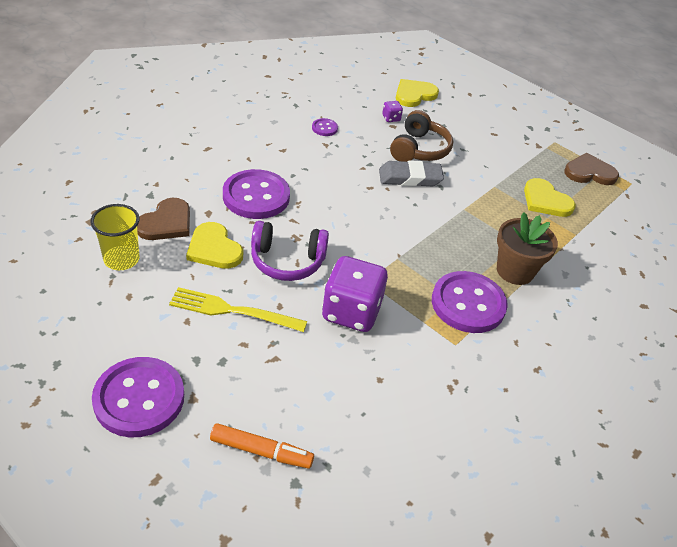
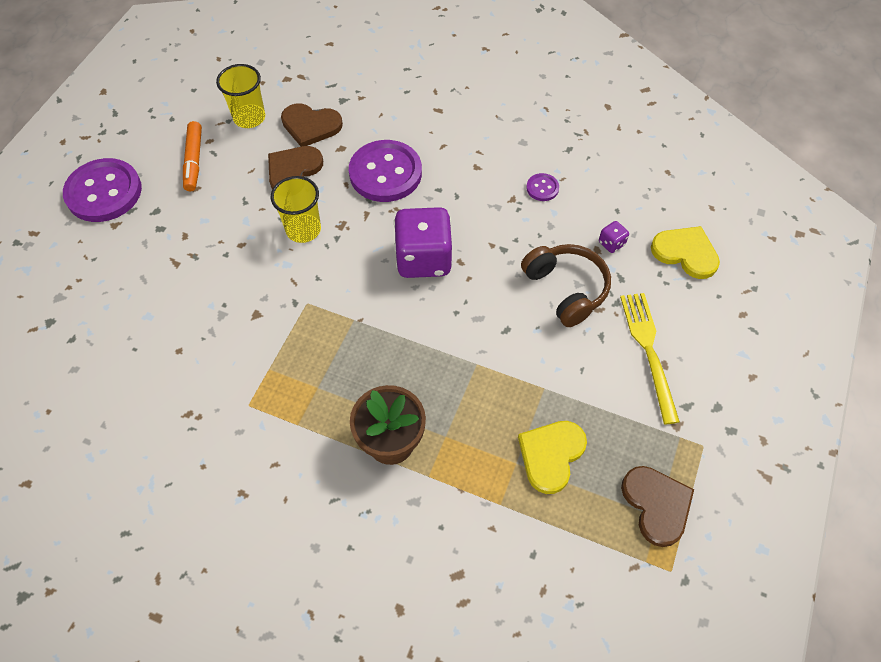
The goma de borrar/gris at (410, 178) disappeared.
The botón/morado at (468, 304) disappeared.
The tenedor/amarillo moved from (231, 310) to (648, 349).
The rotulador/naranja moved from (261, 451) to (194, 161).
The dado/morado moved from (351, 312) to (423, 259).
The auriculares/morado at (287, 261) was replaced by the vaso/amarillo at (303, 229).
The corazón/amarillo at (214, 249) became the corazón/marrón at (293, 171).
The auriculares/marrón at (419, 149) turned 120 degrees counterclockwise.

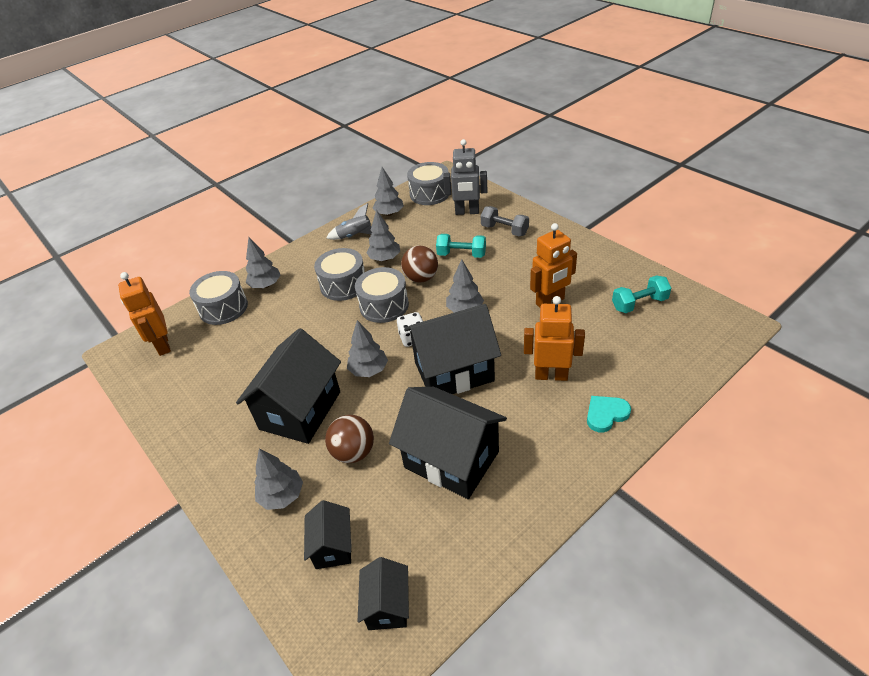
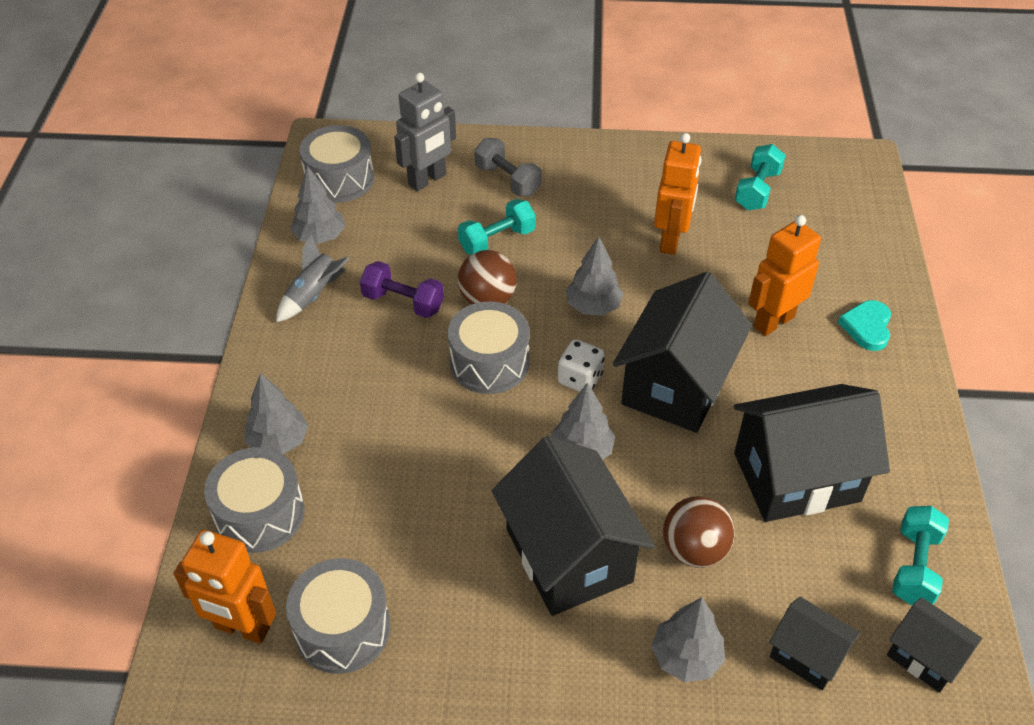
The mancuerna/turquesa at (914, 566) appeared.
The tambor/gris moved from (343, 285) to (342, 629).
The árbol/gris at (385, 258) was replaced by the mancuerna/morado at (403, 302).
The mancuerna/gris at (504, 230) turned 60 degrees clockwise.

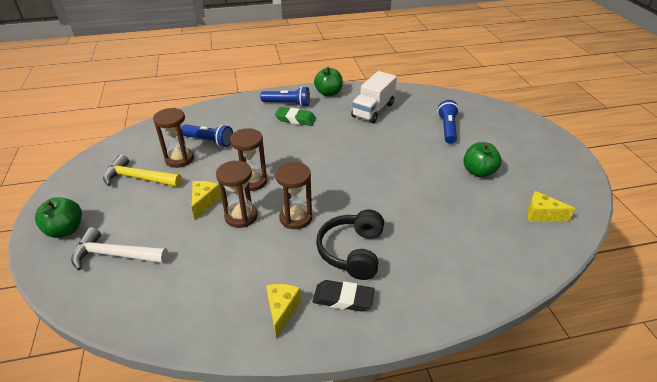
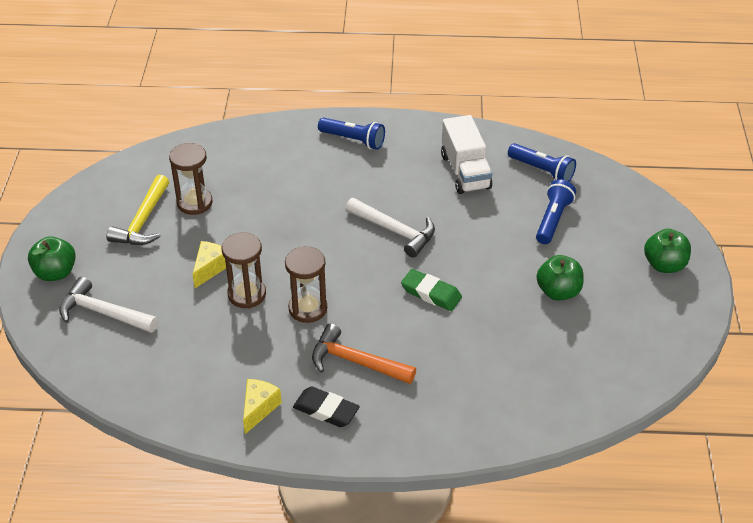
The reloj de arena/marrón at (252, 181) disappeared.
The queso/amarillo at (541, 215) disappeared.
The martillo/blanco at (394, 231) appeared.
The lámpara de mano/azul moved from (209, 141) to (542, 170).
The goma de borrar/verde moved from (295, 119) to (431, 293).
The manzana/verde moved from (328, 93) to (664, 265).
The auriculares/negro at (352, 252) was replaced by the martillo/naranja at (356, 362).
The martillo/amarillo at (139, 178) turned 105 degrees counterclockwise.
The camión/blanco at (373, 110) turned 60 degrees counterclockwise.

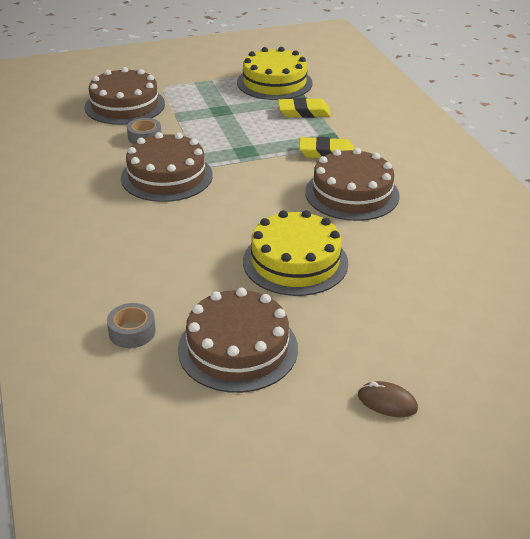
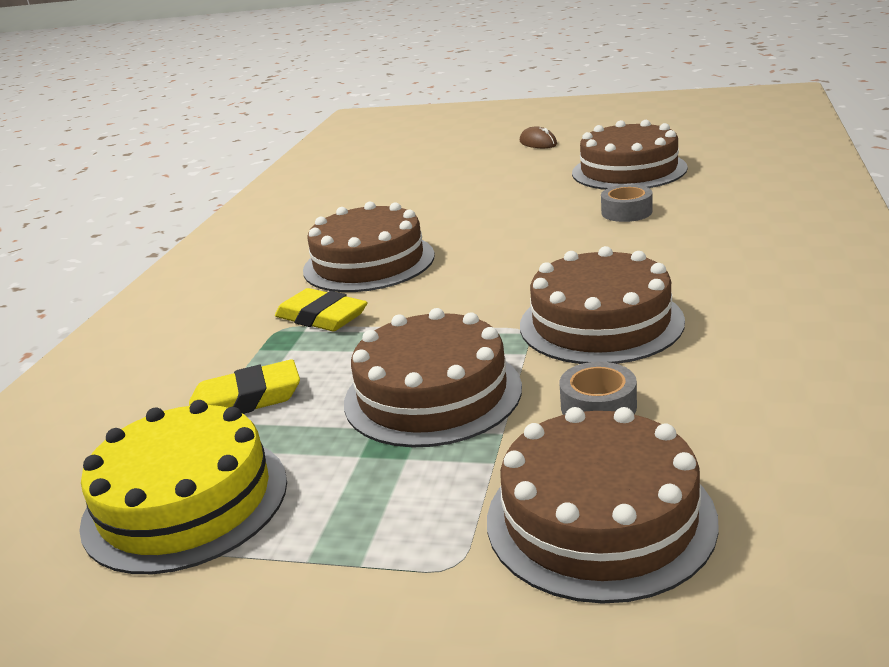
The tarta/amarillo at (295, 262) disappeared.
The tarta/marrón at (432, 394) appeared.
The cinta adhesiva/gris moved from (132, 332) to (626, 212).
The goma de borrar/amarillo at (304, 112) turned 45 degrees counterclockwise.

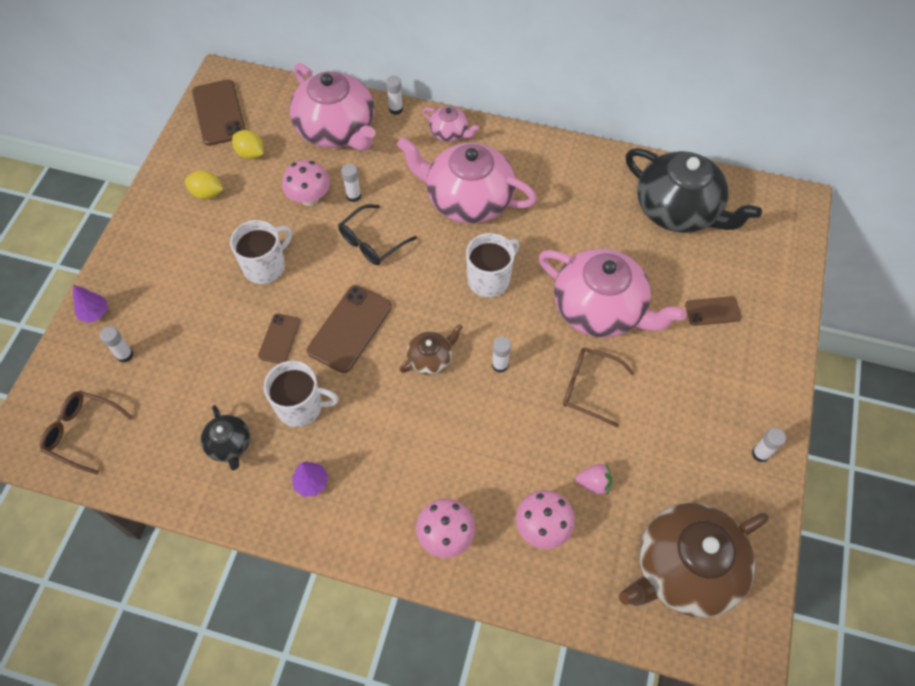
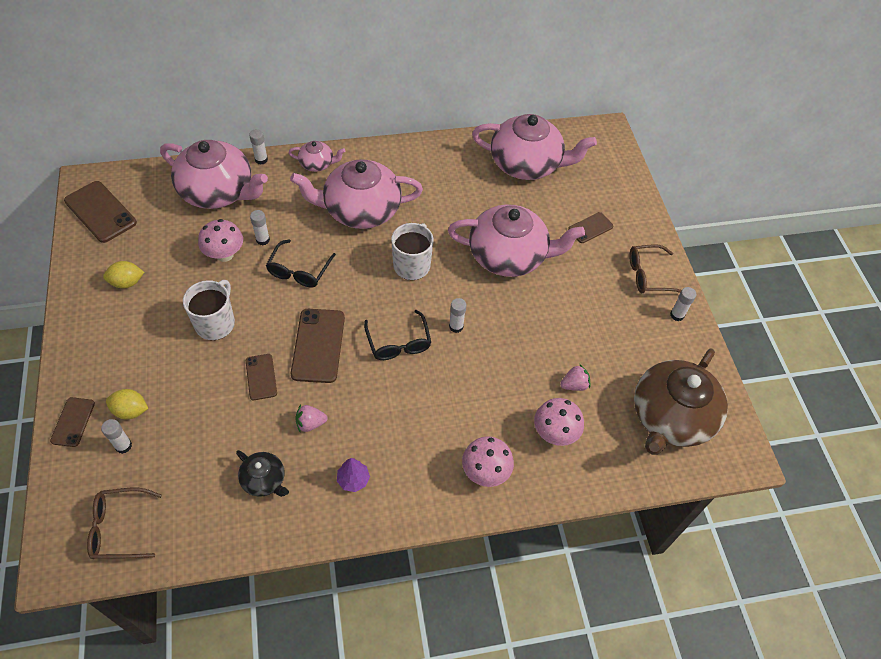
The limón/amarillo moved from (250, 154) to (131, 411).
The gafas/marrón moved from (589, 388) to (648, 275).
The árbol/morado at (95, 313) was replaced by the móvil/marrón at (73, 422).
The taza/blanco at (301, 406) was replaced by the fresa/rosa at (310, 423).
The tetera/marrón at (431, 358) was replaced by the gafas/negro at (398, 343).
The tetera/negro at (678, 210) became the tetera/rosa at (526, 164).

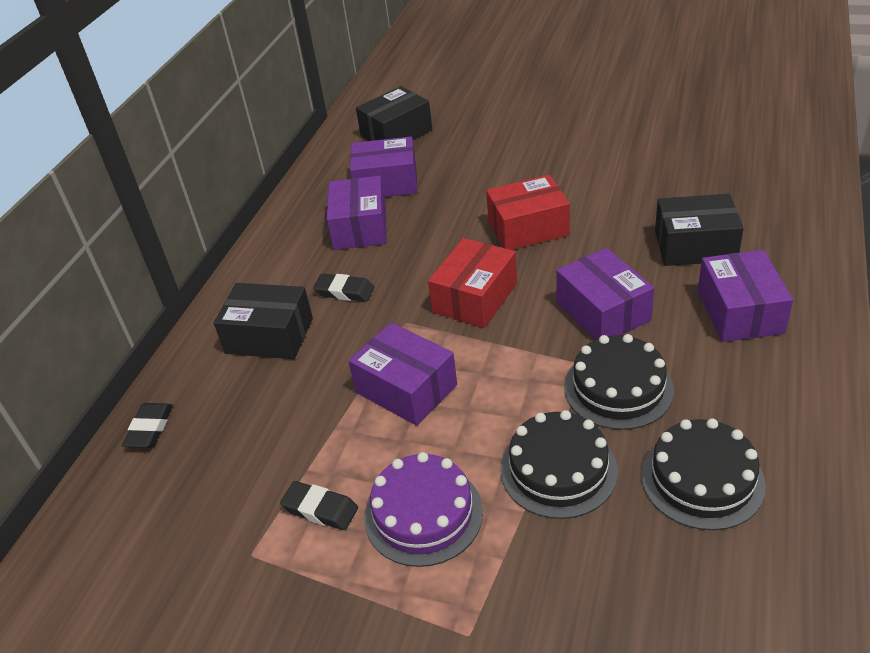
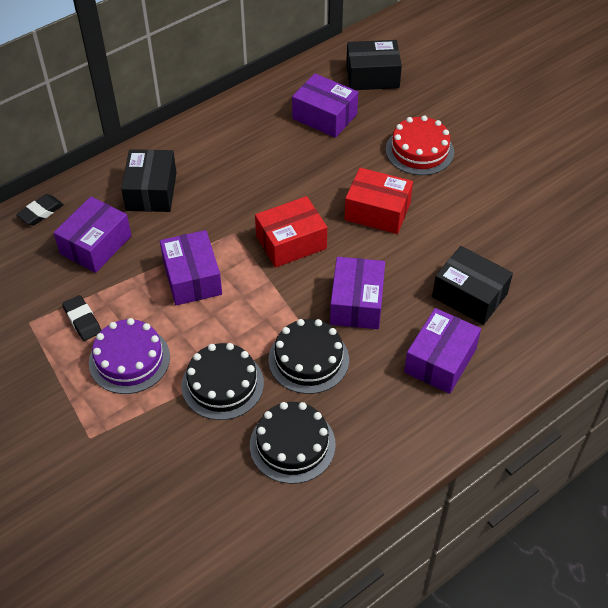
The goma de borrar/negro at (344, 291) disappeared.
The tarta/rojo at (419, 151) appeared.
The caja/morado moved from (360, 227) to (96, 245).
The caja/negro at (269, 336) turned 45 degrees clockwise.

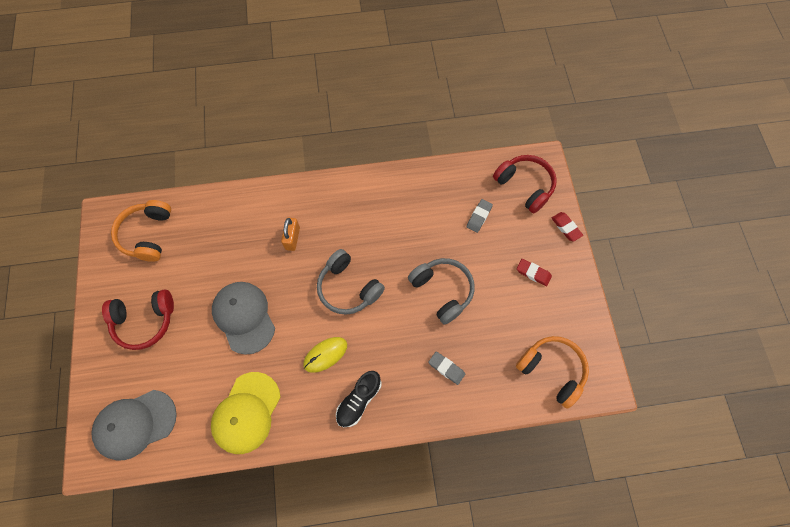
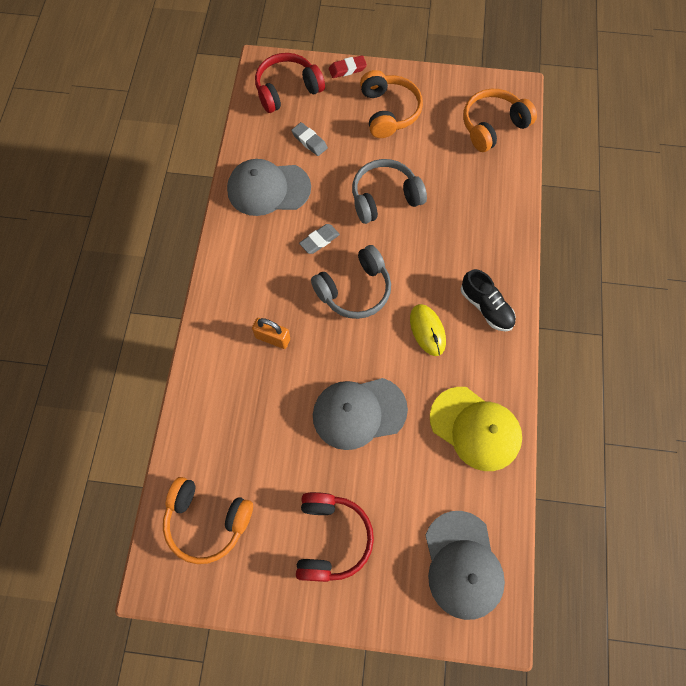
The gorra/gris at (268, 189) appeared.
The goma de borrar/gris moved from (446, 368) to (319, 240).
The goma de borrar/rojo at (533, 273) was replaced by the auriculares/naranja at (389, 111).

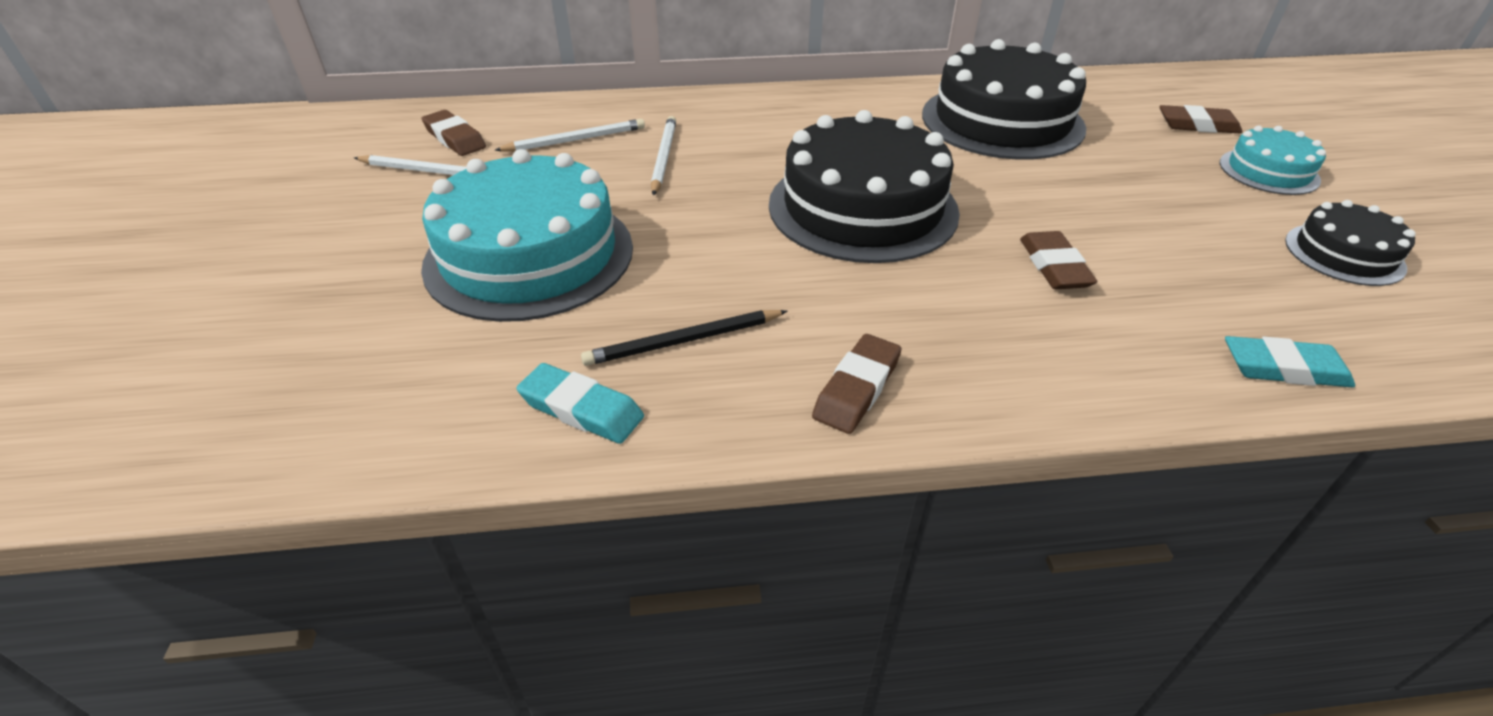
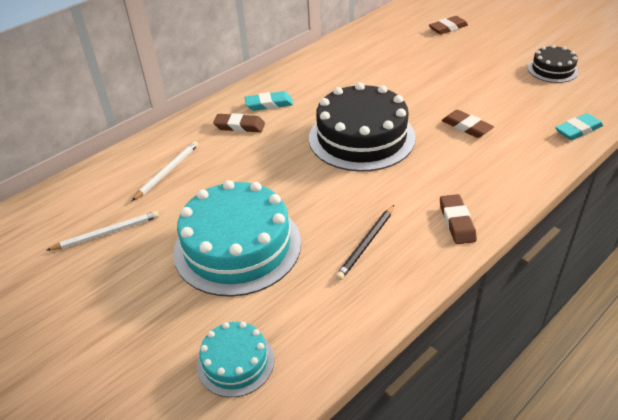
The lápiz/blanco at (663, 157) disappeared.
The tarta/negro at (1002, 121) disappeared.
The goma de borrar/marrón moved from (455, 138) to (239, 126).
The goma de borrar/turquesa moved from (581, 409) to (269, 104).
The tarta/turquesa moved from (1268, 171) to (235, 362).

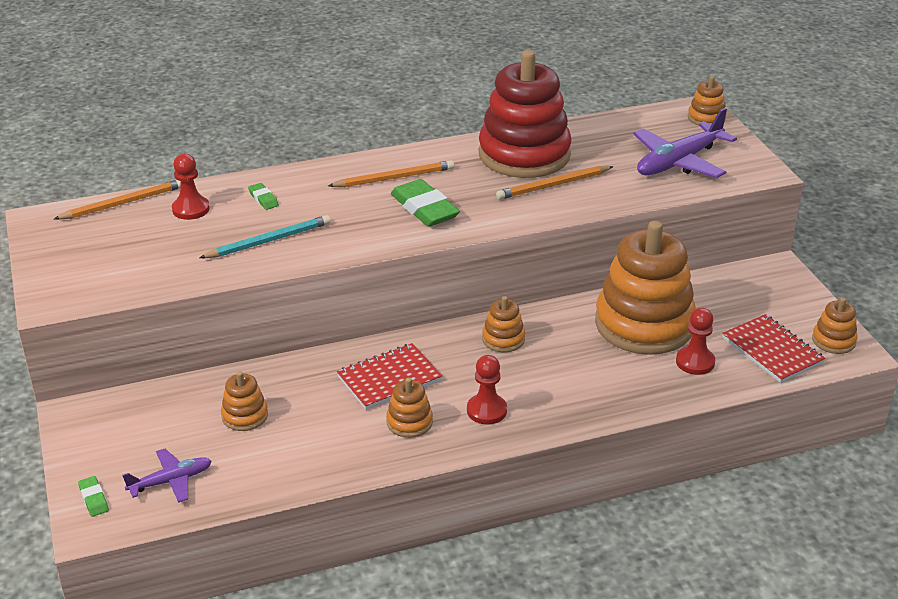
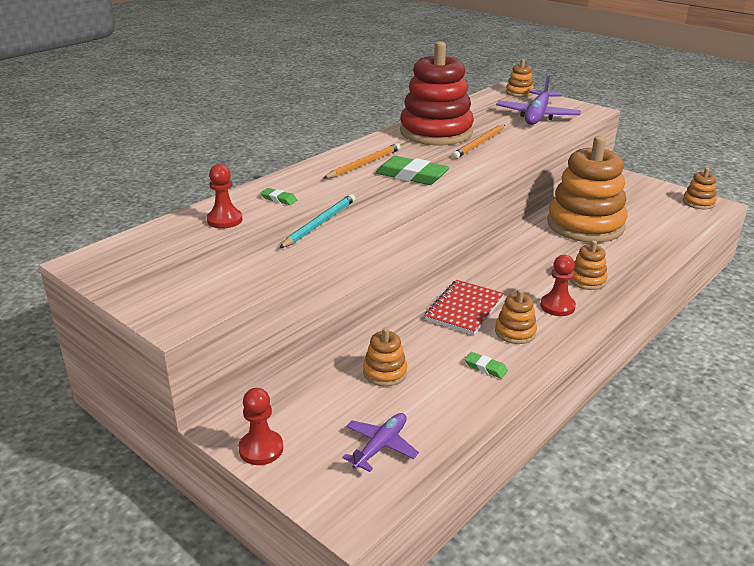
The lápiz/naranja at (123, 203) disappeared.
The cuaderno/rojo at (772, 351) disappeared.
The goma de borrar/verde moved from (93, 499) to (485, 368).
The juguete apilable/naranja moved from (503, 339) to (587, 280).
The peón/rojo moved from (695, 362) to (261, 449).

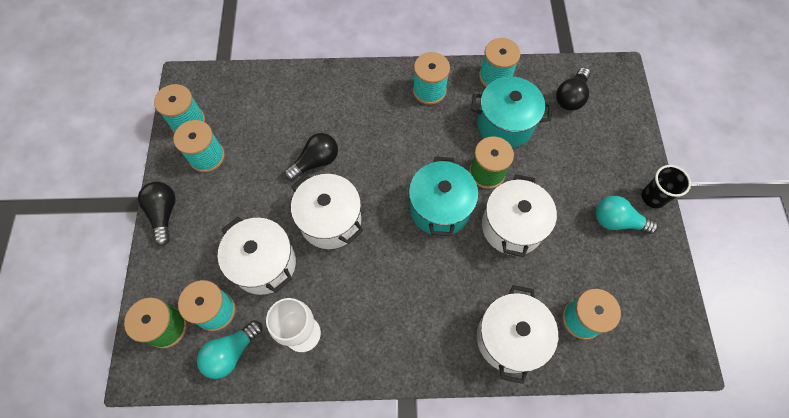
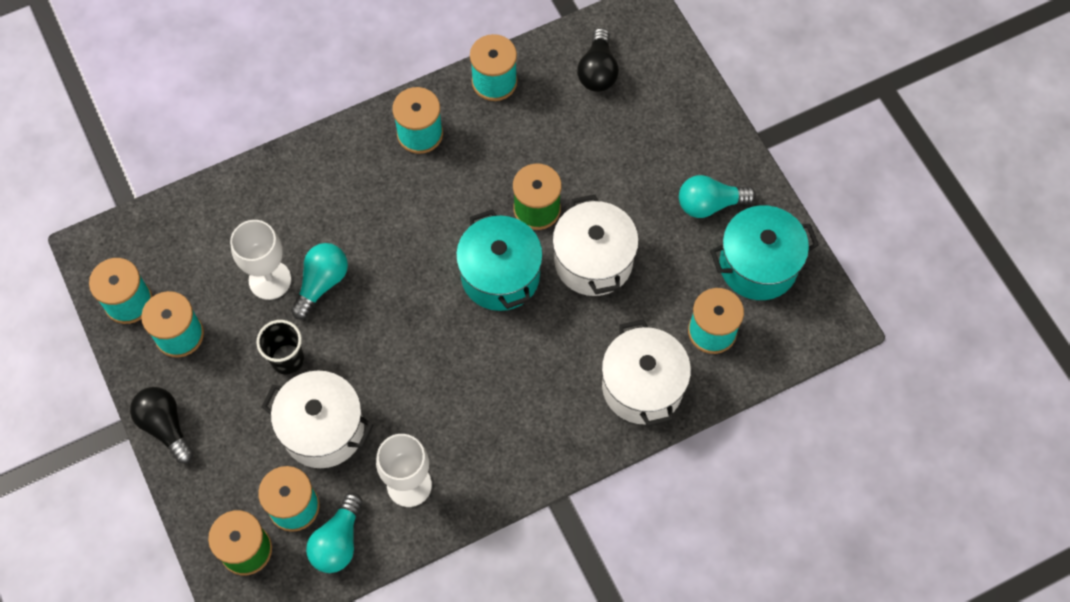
The olla/blanco at (330, 220) disappeared.
The copa/blanco at (270, 280) appeared.
The olla/turquesa moved from (505, 124) to (758, 265).
The vaso/negro moved from (653, 197) to (287, 359).
The bombilla/negro at (315, 162) became the bombilla/turquesa at (322, 283).

